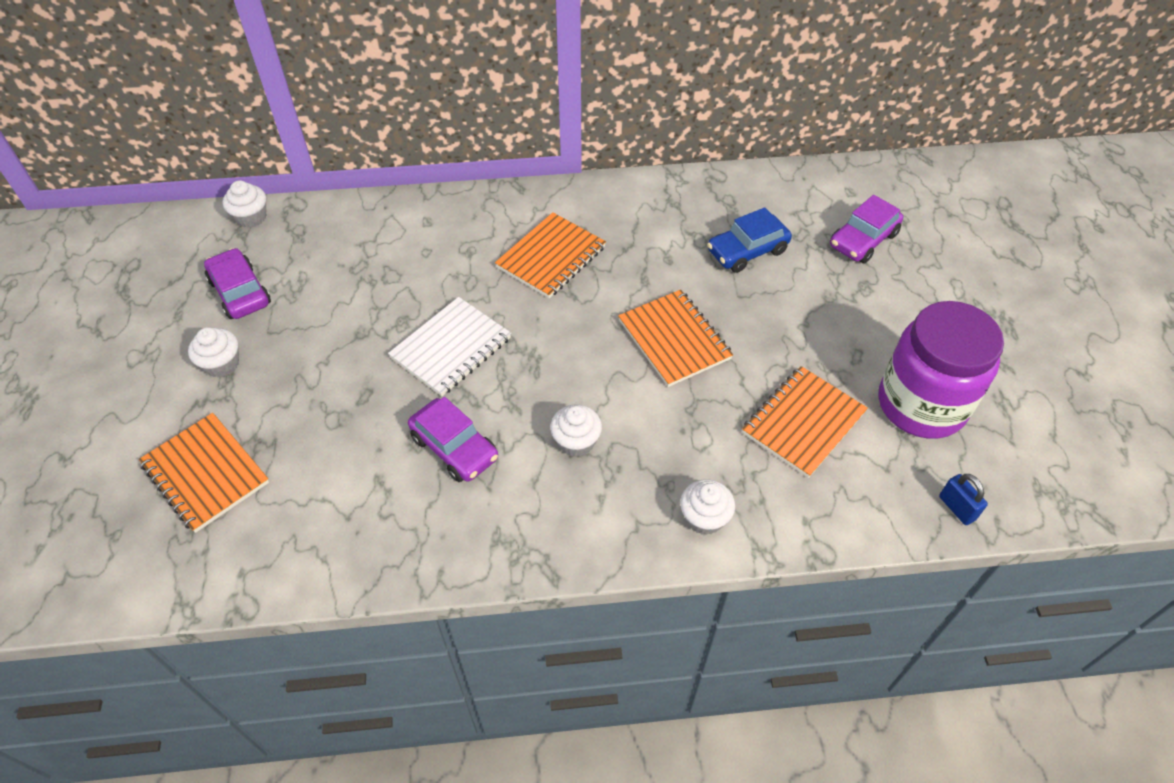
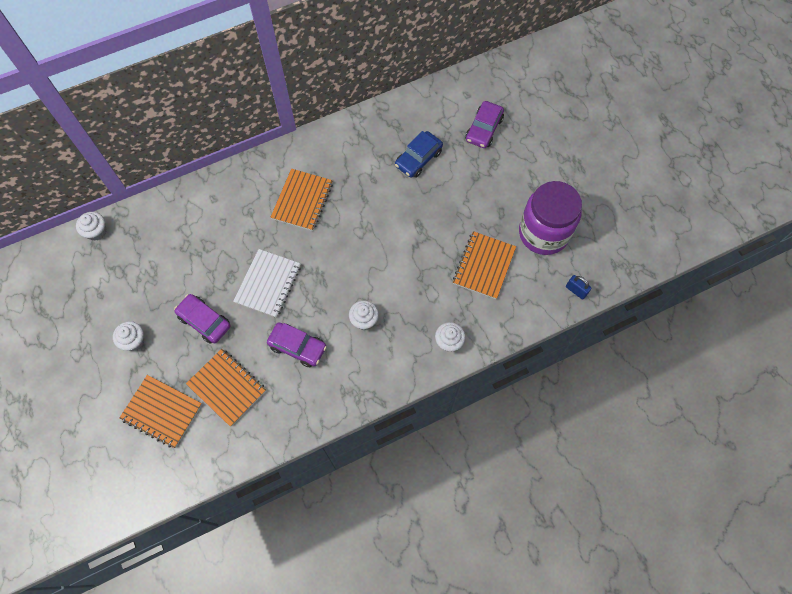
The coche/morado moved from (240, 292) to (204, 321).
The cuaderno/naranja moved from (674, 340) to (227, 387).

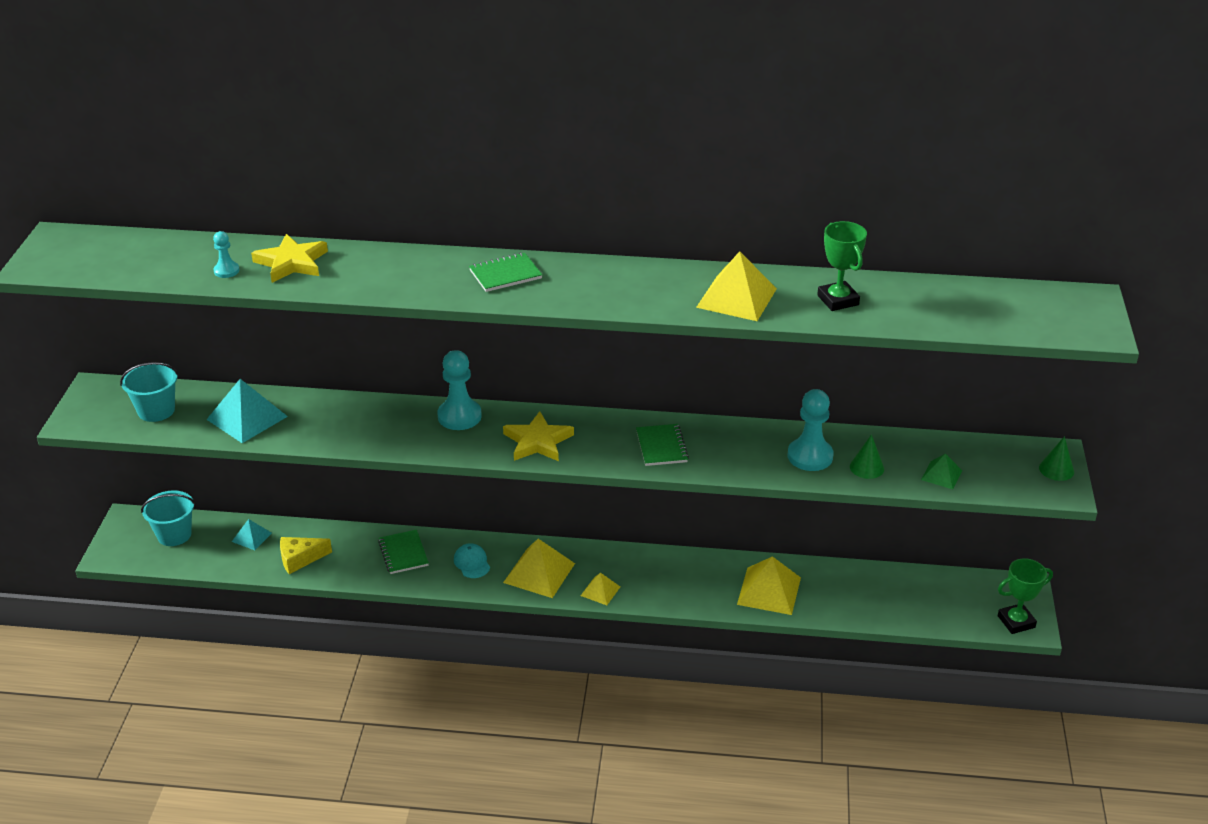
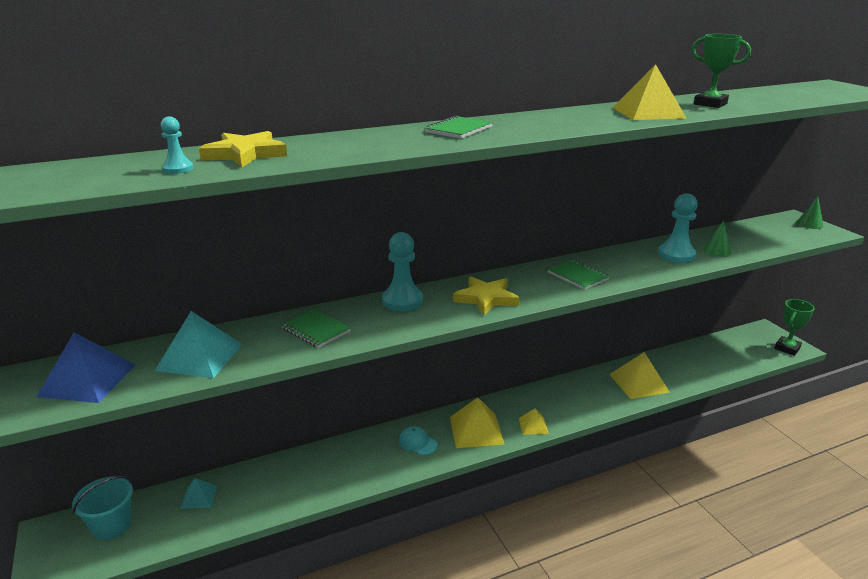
The queso/amarillo at (300, 559) disappeared.
The pirámide/verde at (941, 475) disappeared.
The cuaderno/verde moved from (403, 553) to (316, 330).
The balde/turquesa at (156, 410) was replaced by the pirámide/azul at (87, 380).

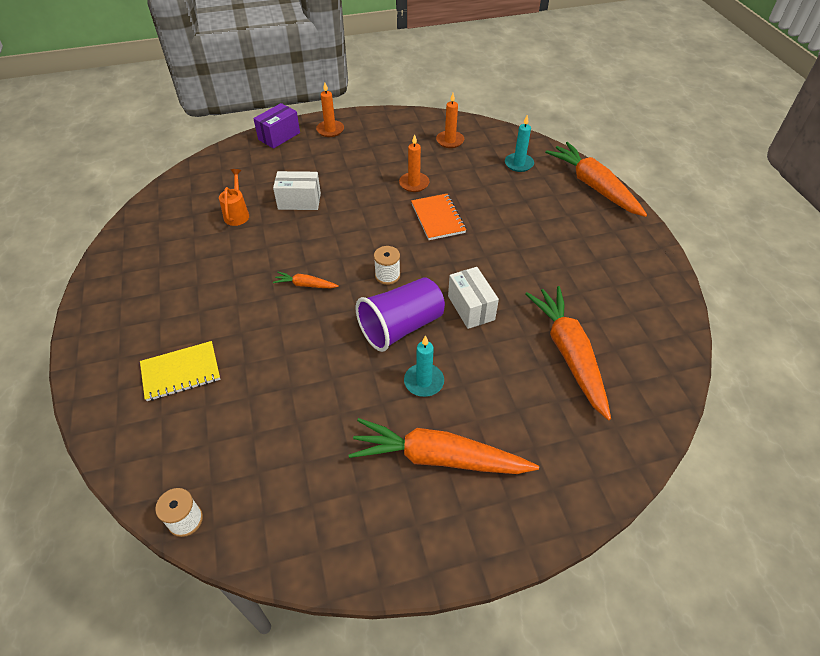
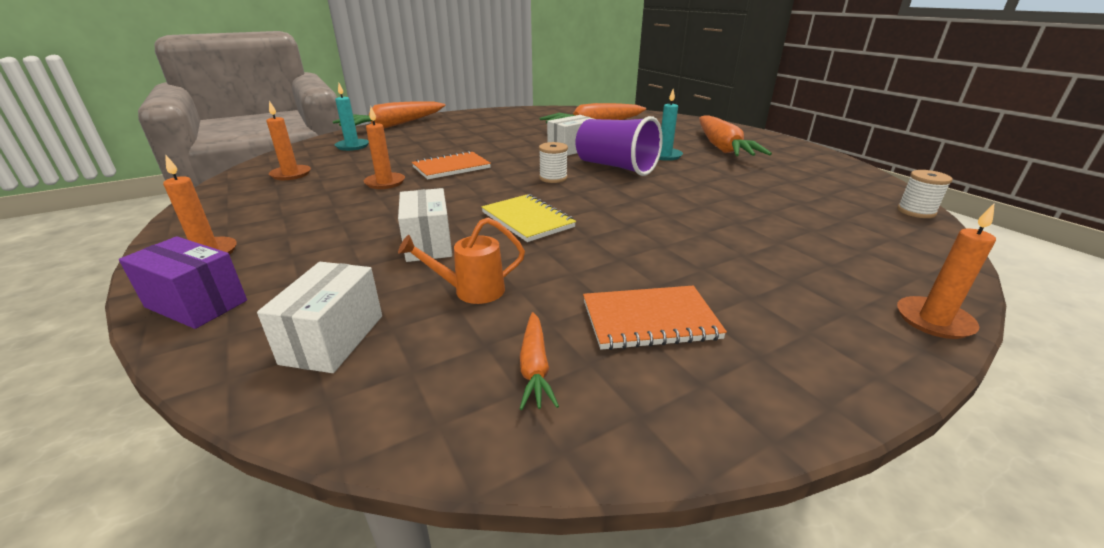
The caja/blanco at (333, 339) appeared.
The cuaderno/naranja at (649, 320) appeared.
The vela/naranja at (933, 320) appeared.
The cuaderno/amarillo moved from (181, 372) to (527, 220).
The zanahoria/naranja moved from (305, 285) to (535, 367).

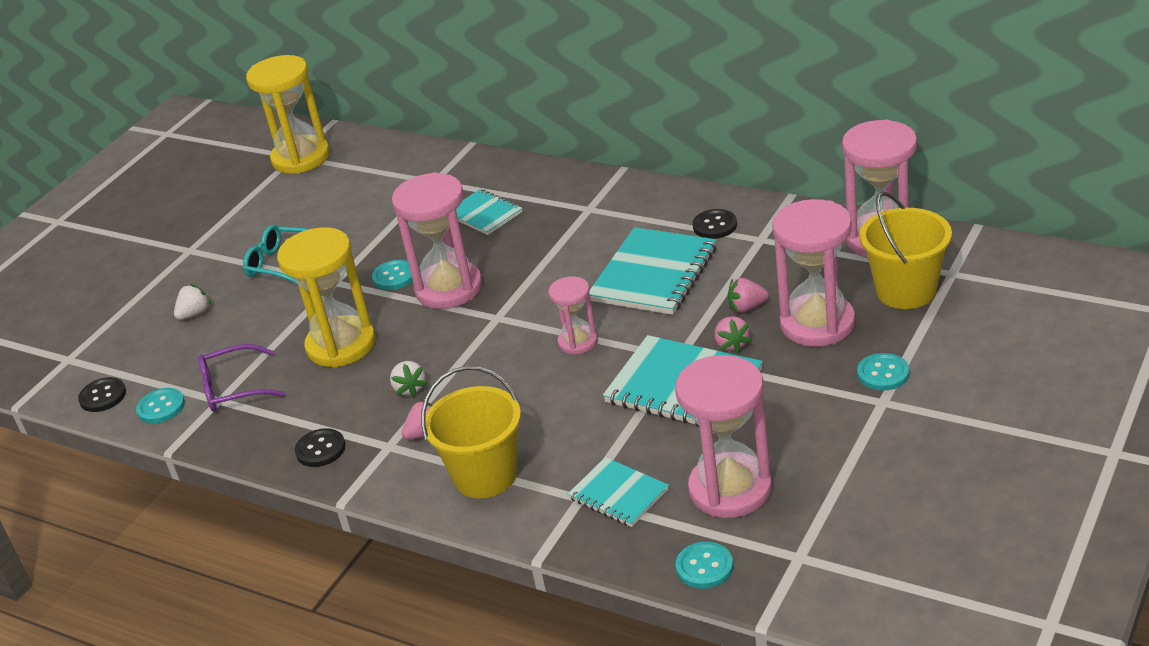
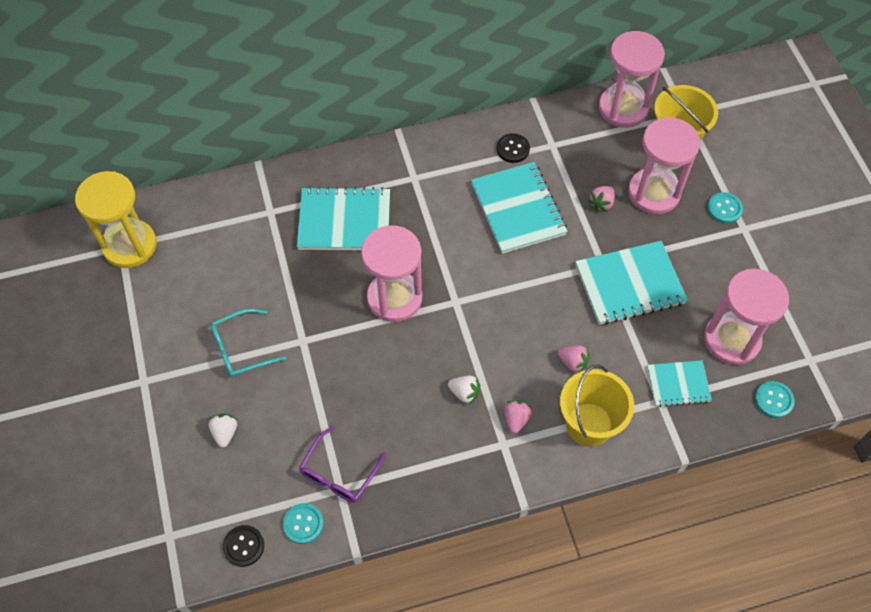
The reloj de arena/amarillo at (341, 345) disappeared.
The botón/negro at (320, 449) disappeared.
The botón/turquesa at (394, 276) disappeared.
The reloj de arena/rosa at (578, 342) disappeared.
The fresa/rosa moved from (732, 345) to (572, 362).
The cuaderno/turquesa at (484, 214) changed to 1.72 times the size.

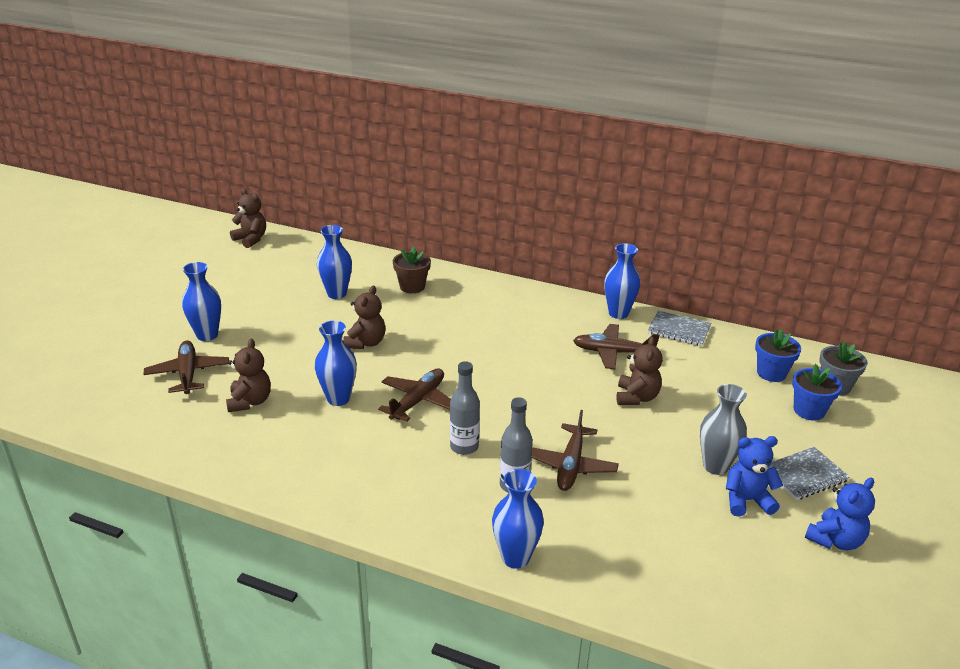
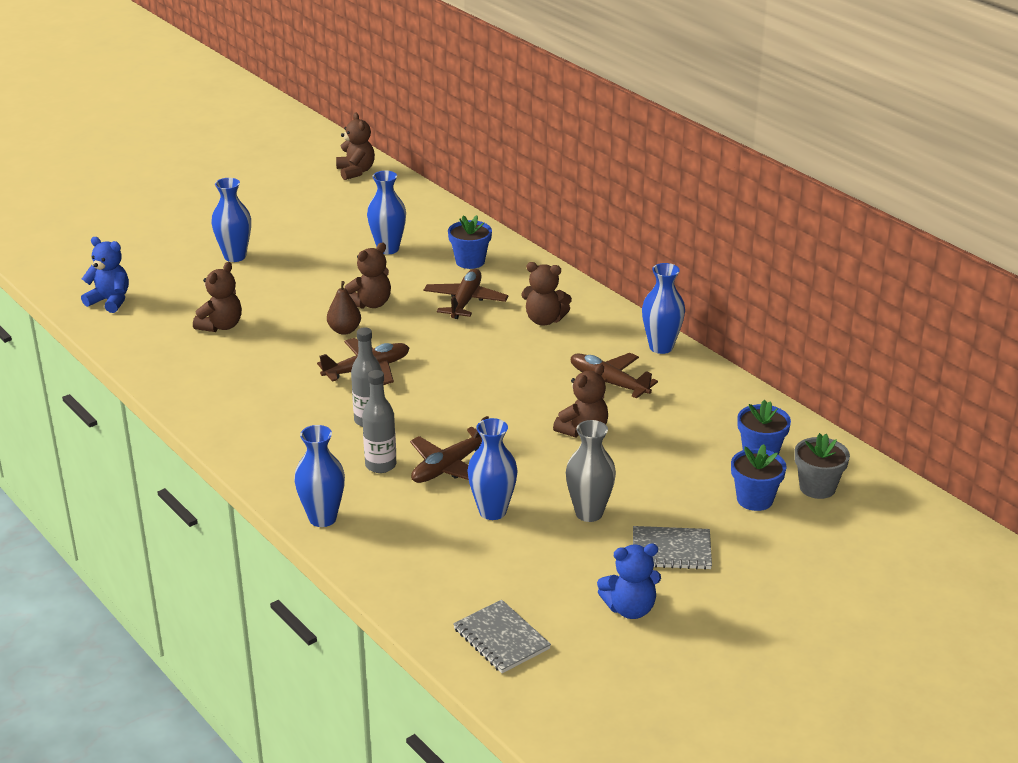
The pera/marrón at (344, 330) appeared.
The osito/marrón at (544, 320) appeared.
The avión/marrón moved from (188, 374) to (465, 301).
The florero/azul moved from (338, 399) to (492, 511).
The cuaderno/gris moved from (679, 330) to (501, 639).
The osito/azul moved from (746, 500) to (110, 301).
The maceta/marrón at (412, 287) became the maceta/azul at (470, 261).

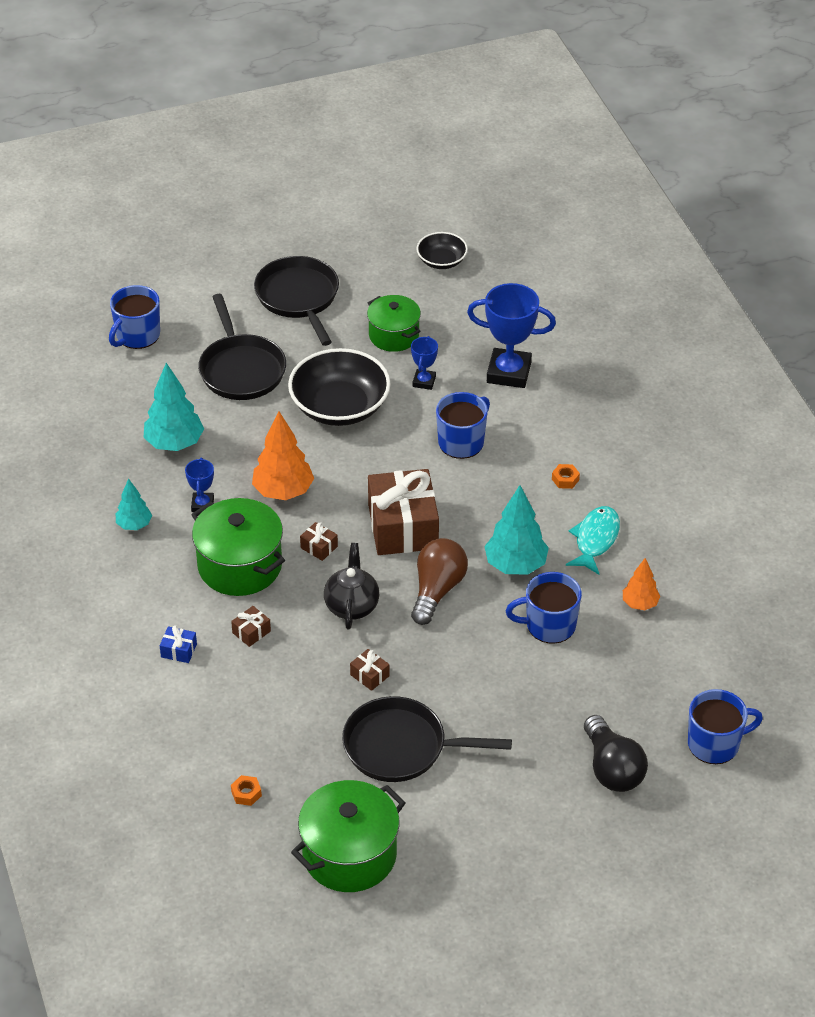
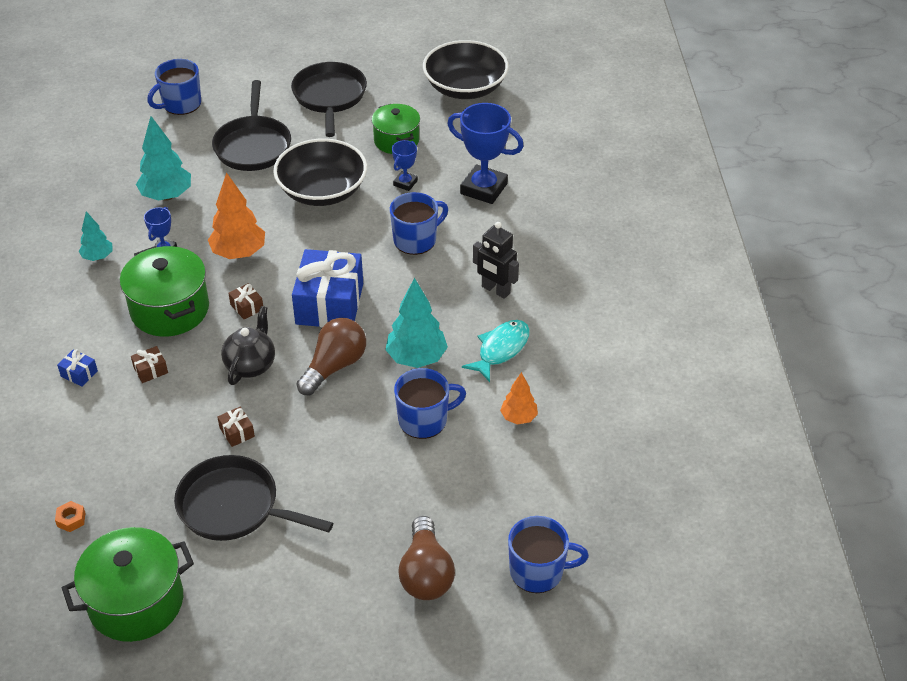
The tuerca/naranja at (565, 479) was replaced by the robot/negro at (495, 290).
The regalo/marrón at (403, 527) became the regalo/azul at (329, 304).
The bombilla/negro at (612, 768) became the bombilla/marrón at (426, 573).
The taza/azul at (549, 625) turned 150 degrees clockwise.
The cuenco/negro at (441, 261) changed to 1.86 times the size.

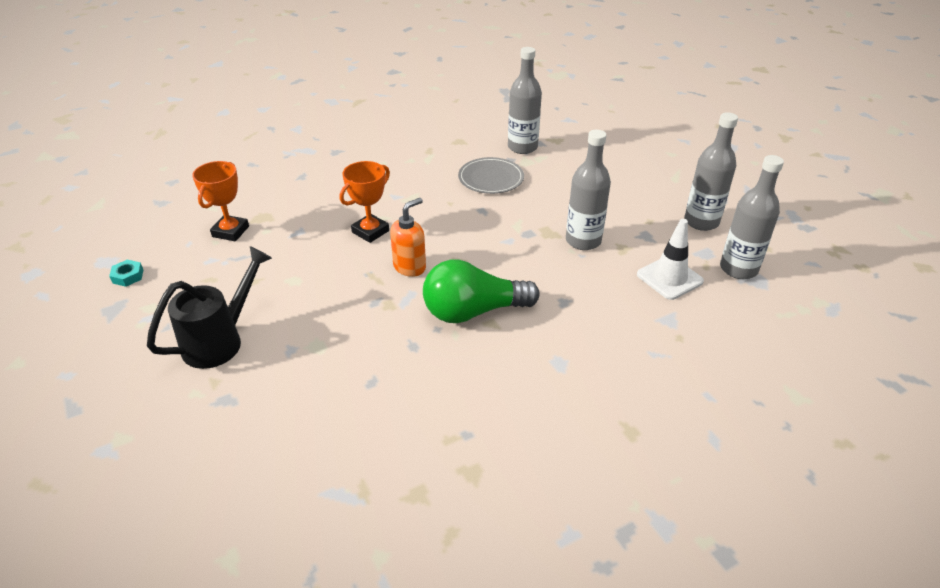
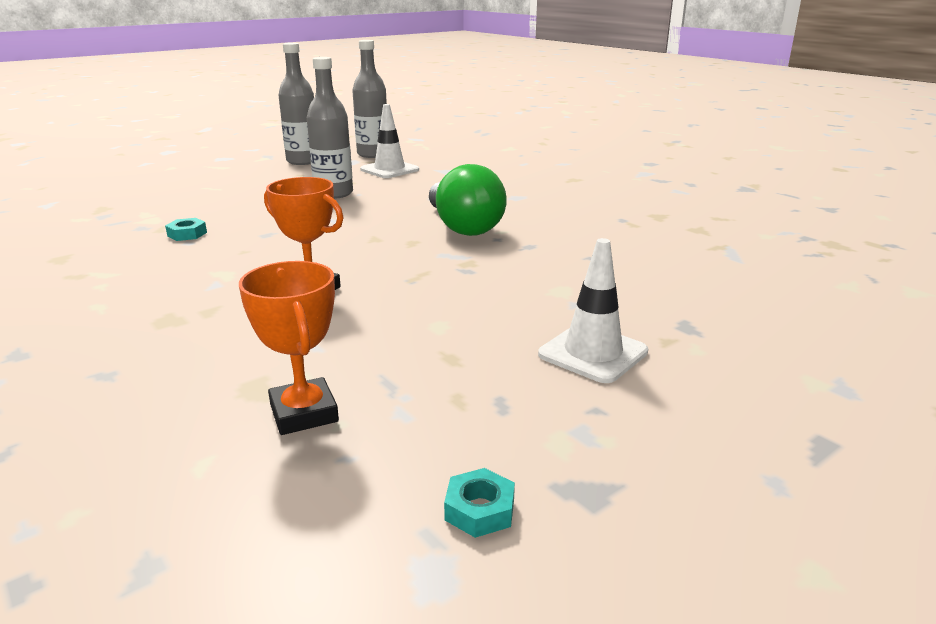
The dispensador de jabón/naranja at (410, 267) disappeared.
The botella/gris at (522, 147) disappeared.
The regadera/negro at (221, 340) was replaced by the cono de tráfico/blanco at (593, 353).
The plato/gris at (491, 178) was replaced by the tuerca/turquesa at (187, 234).
The trofeo/naranja at (230, 231) turned 60 degrees clockwise.

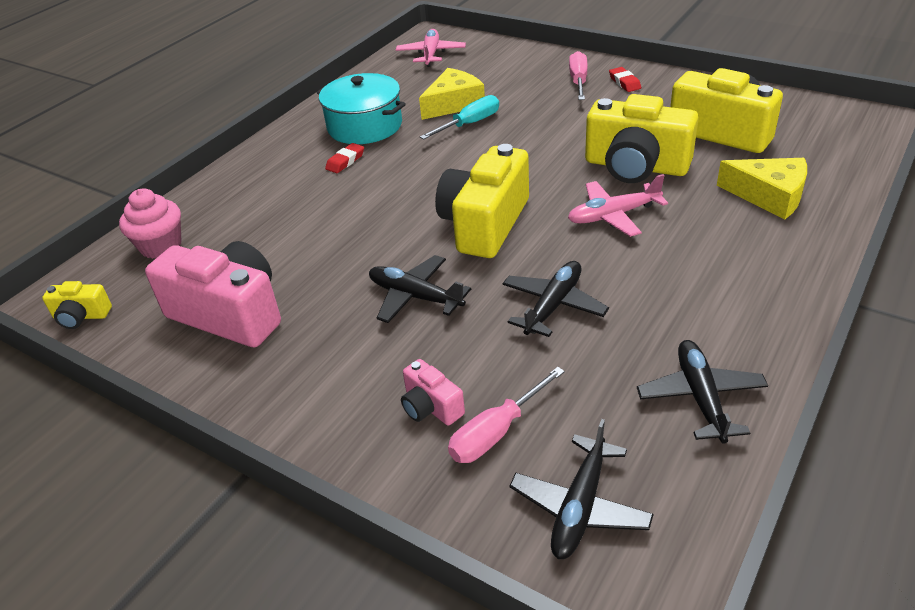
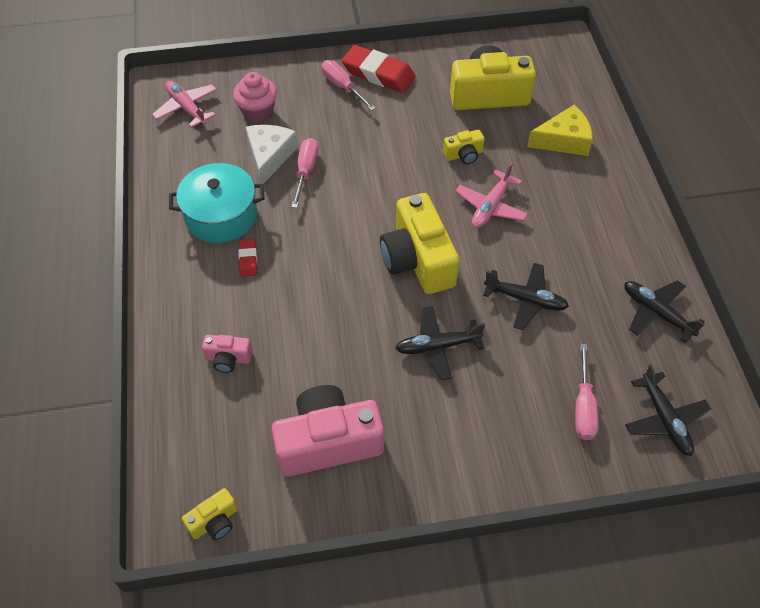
The magdalena/rosa moved from (161, 246) to (258, 112).
The cámara/rosa moved from (431, 407) to (228, 358).
The queso/amarillo at (454, 104) became the queso/blanco at (270, 156).
The destornillador/turquesa at (470, 124) became the destornillador/rosa at (306, 171).
The avión/negro at (553, 305) turned 120 degrees clockwise.
The cámara/amarillo at (636, 166) changed to 0.47 times the size.
The goma de borrar/rojo at (624, 82) changed to 2.07 times the size.

